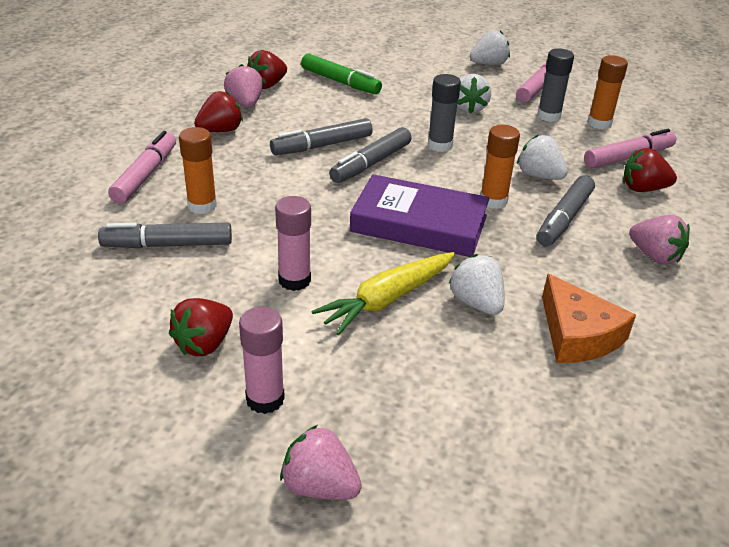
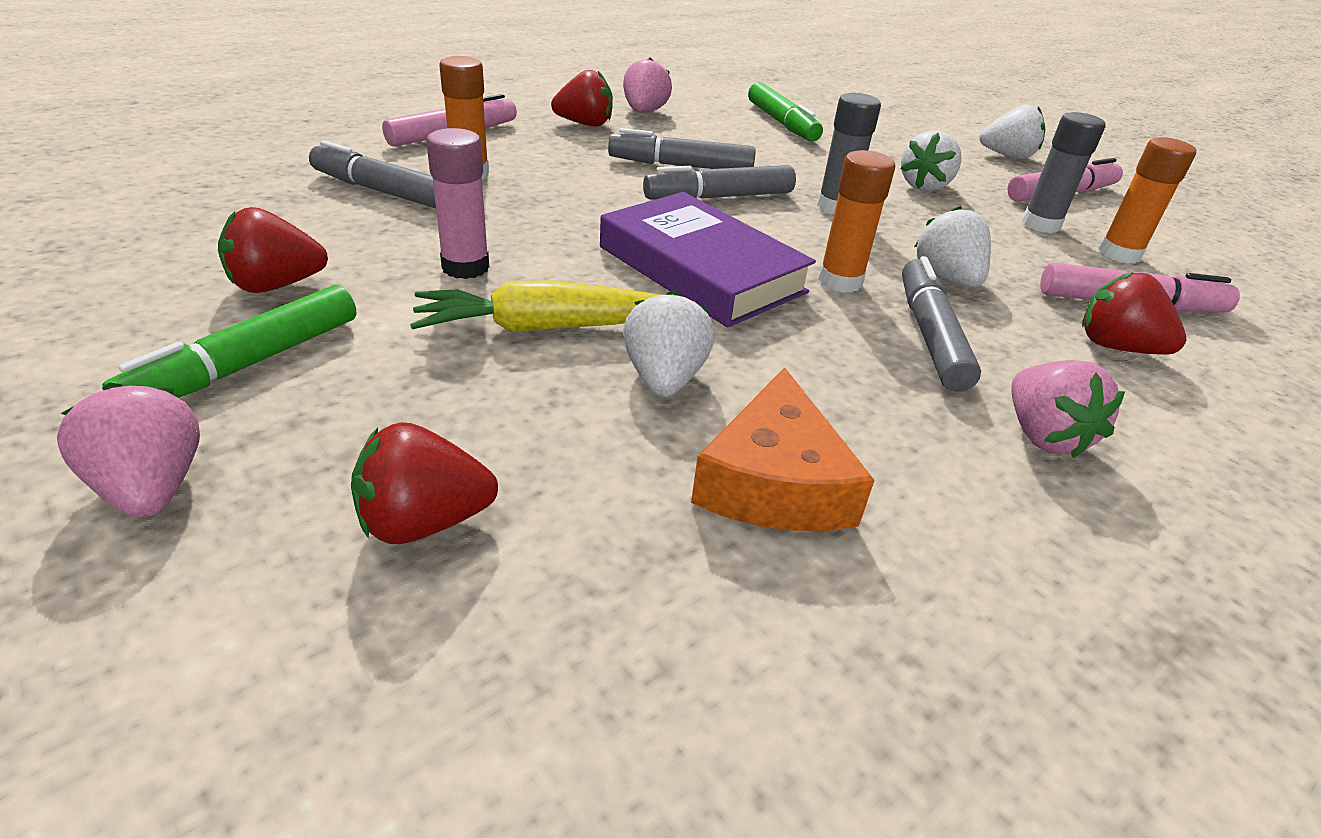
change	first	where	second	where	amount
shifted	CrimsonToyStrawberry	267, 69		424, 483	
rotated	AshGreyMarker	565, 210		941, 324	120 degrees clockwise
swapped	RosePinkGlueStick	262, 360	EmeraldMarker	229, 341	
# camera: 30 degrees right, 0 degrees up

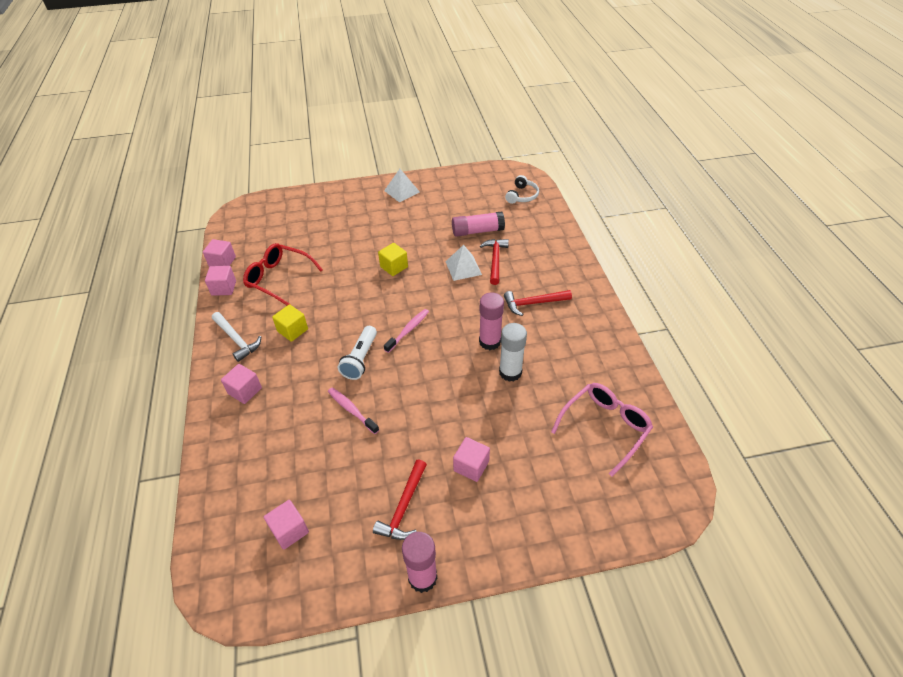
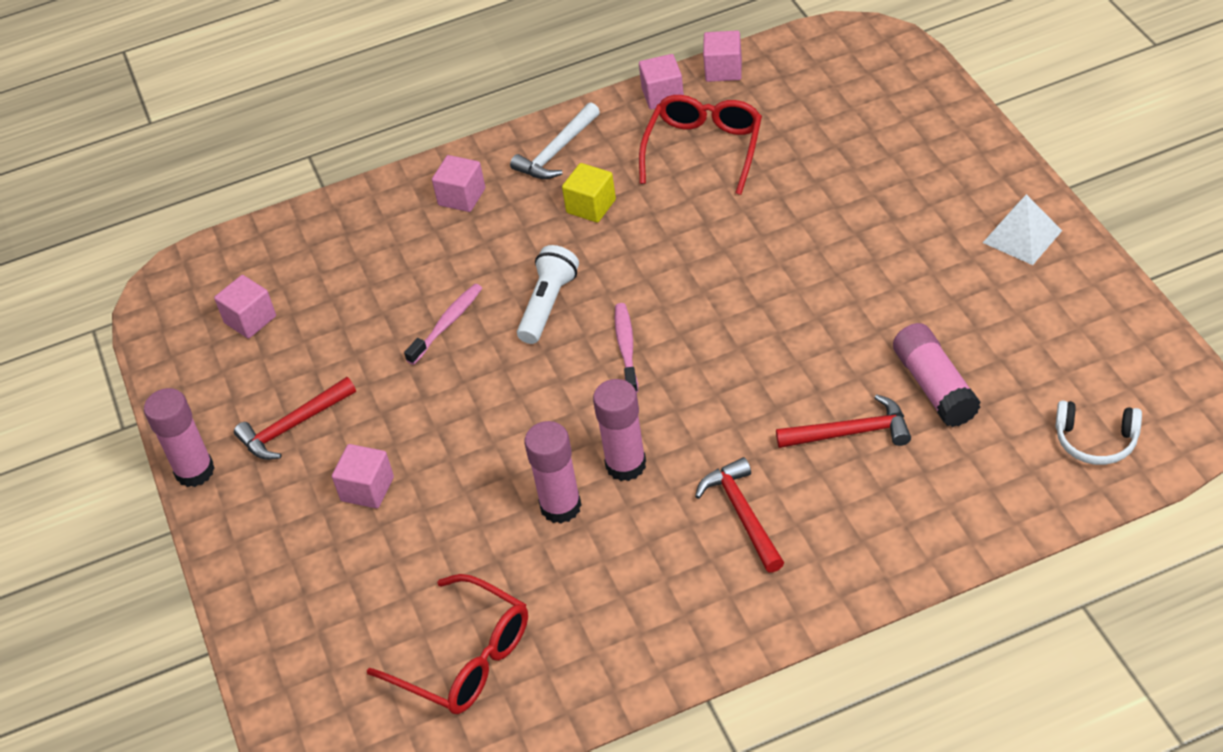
change	first	where	second	where	amount
gone	YellowSolidCube	393, 259			
gone	PureWhiteSolidPyramid	464, 263			
rotated	RosePinkDentalBrush	406, 331		626, 348	120 degrees counterclockwise
repainted	PureWhiteGlueStick	513, 352	RosePinkGlueStick	553, 472	
rotated	PureWhiteTorch	357, 353		548, 294	105 degrees clockwise
repainted	RosePinkGlasses	602, 430	CrimsonGlasses	447, 644	
rotated	CrimsonHammer	400, 500		295, 418	45 degrees counterclockwise
# camera: 85 degrees right, 0 degrees up

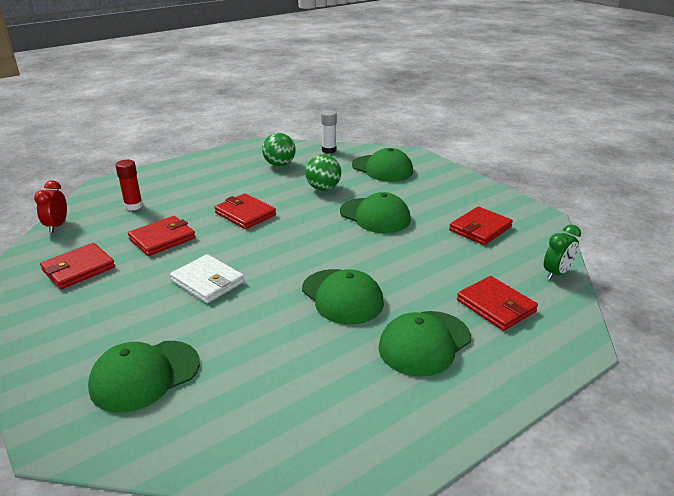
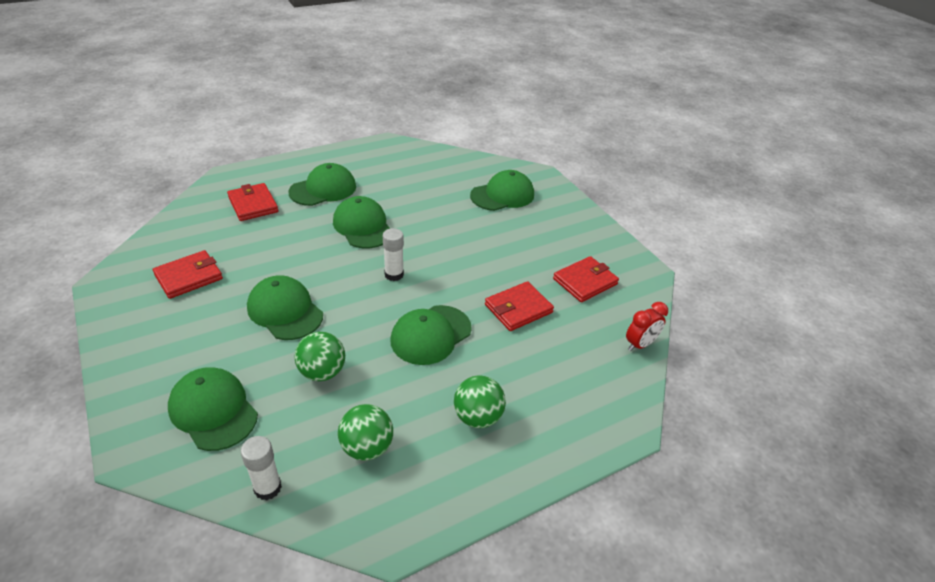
change	first	where	second	where	amount
gone	CrimsonGlueStick	129, 185			
rotated	CrimsonAlarmClock	50, 206		647, 326	45 degrees clockwise
swapped	CrimsonBillfold	245, 211	EmeraldPeakedCap	431, 335	
gone	EmeraldAlarmClock	562, 252			
gone	PureWhiteBillfold	207, 278			
new			PureWhiteGlueStick	393, 254	
new			EmeraldSphere	480, 401	
# camera: 175 degrees left, 10 degrees up

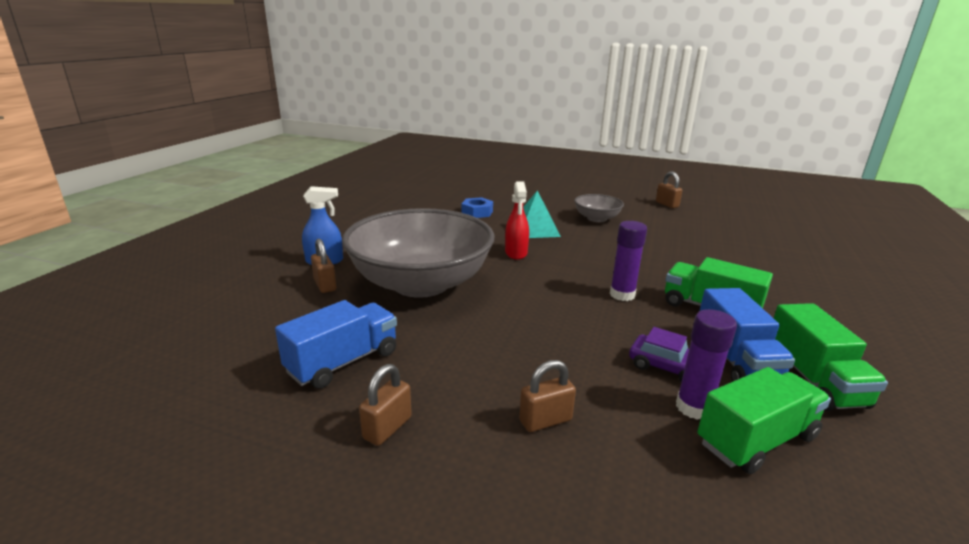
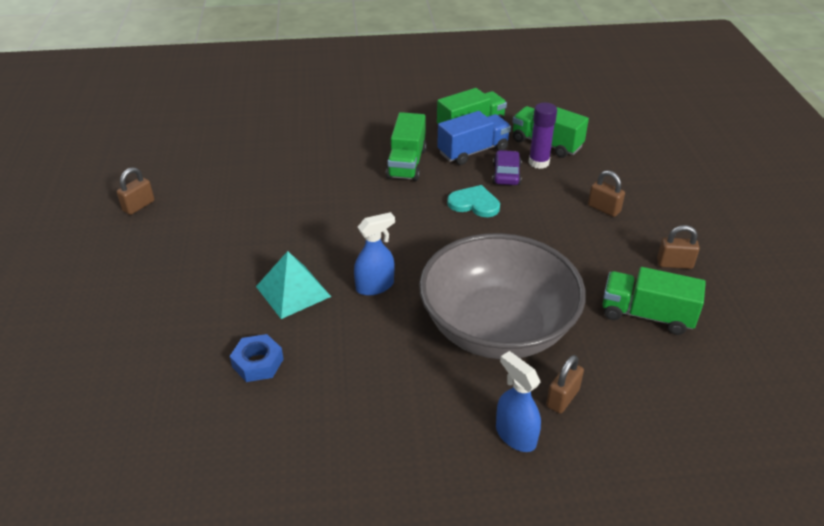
change	first	where	second	where	amount
repainted	CrimsonSprayCleaner	517, 221	BlueSprayCleaner	374, 254	
gone	AshGreyDeepDish	599, 208			
gone	PurpleGlueStick	628, 261			
repainted	BlueToyTruck	336, 344	EmeraldToyTruck	654, 301	
new			TurquoiseLoveHeart	473, 201	
# camera: 115 degrees left, 15 degrees up

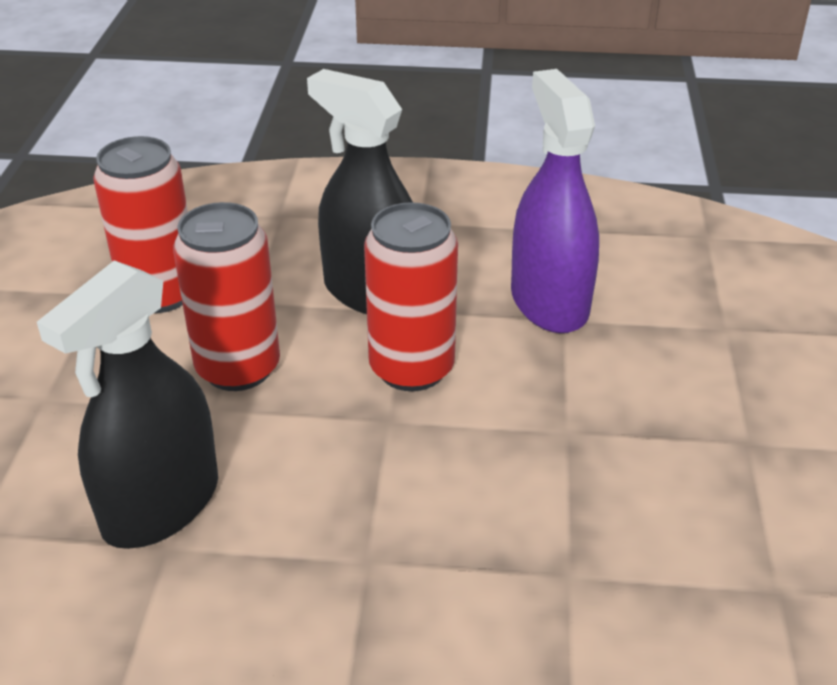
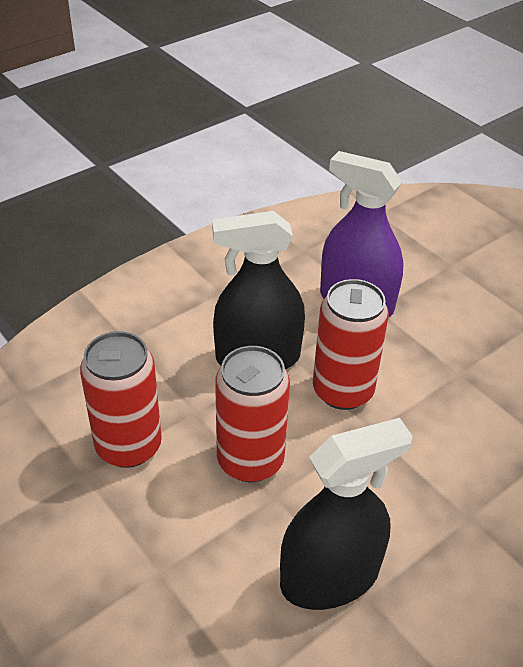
change	first	where	second	where	amount
rotated	BlackSprayCleaner	127, 404		346, 514	105 degrees counterclockwise
# camera: 45 degrees left, 5 degrees up

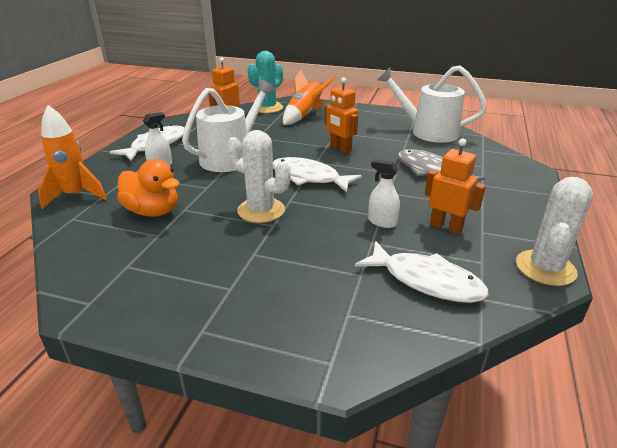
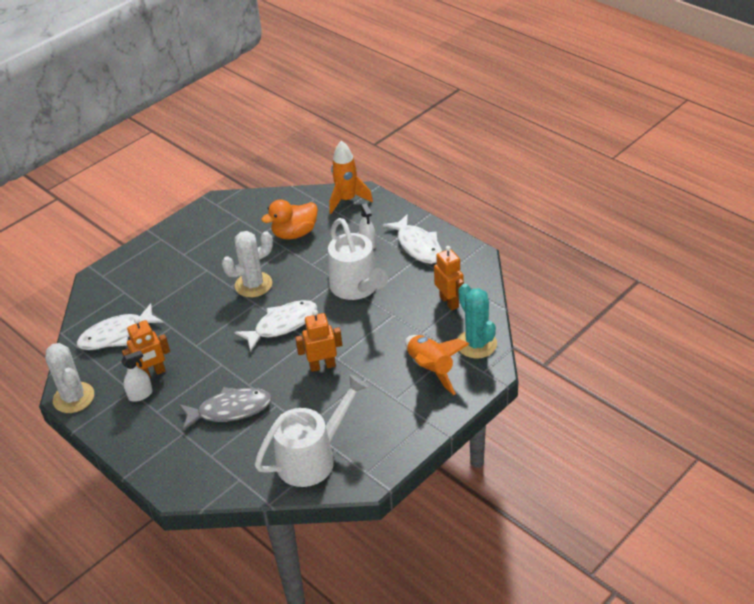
change	first	where	second	where	amount
shifted	PureWhiteSprayCleaner	384, 193		137, 376	
# camera: 120 degrees right, 10 degrees up

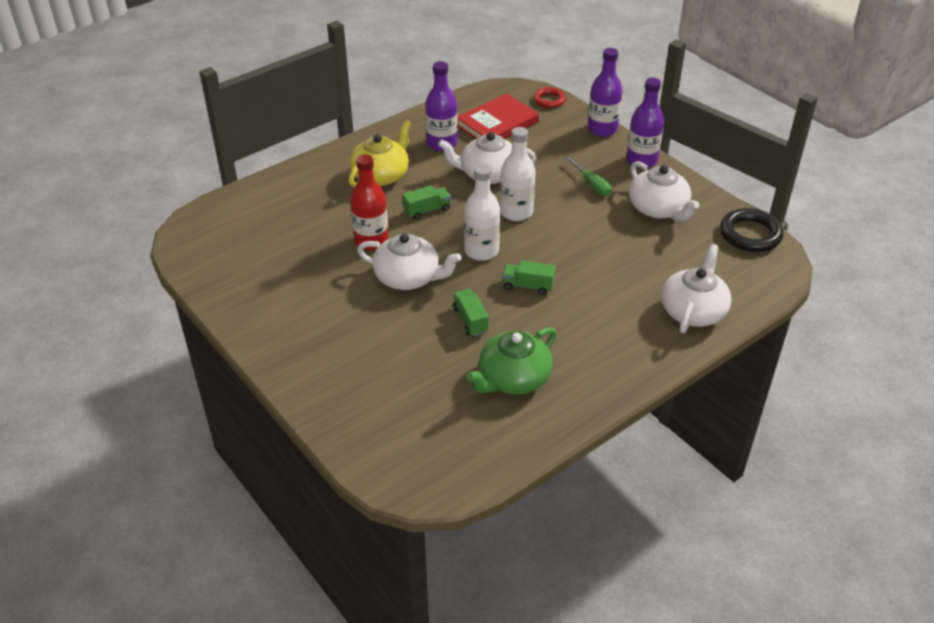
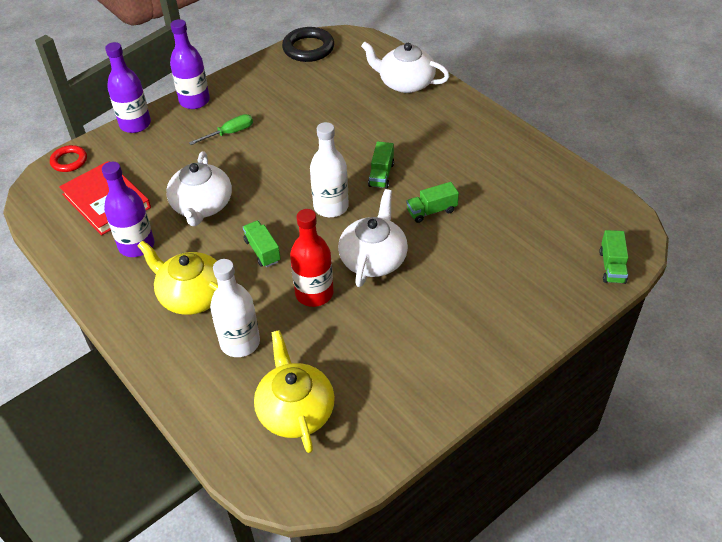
change	first	where	second	where	amount
shifted	PureWhiteBottle	518, 174		235, 308	
gone	PureWhiteTeapot	664, 191			
gone	EmeraldTeapot	511, 360			
new			EmeraldToyTruck	613, 257	
new			YellowTeapot	294, 391	
# camera: 90 degrees left, 5 degrees up

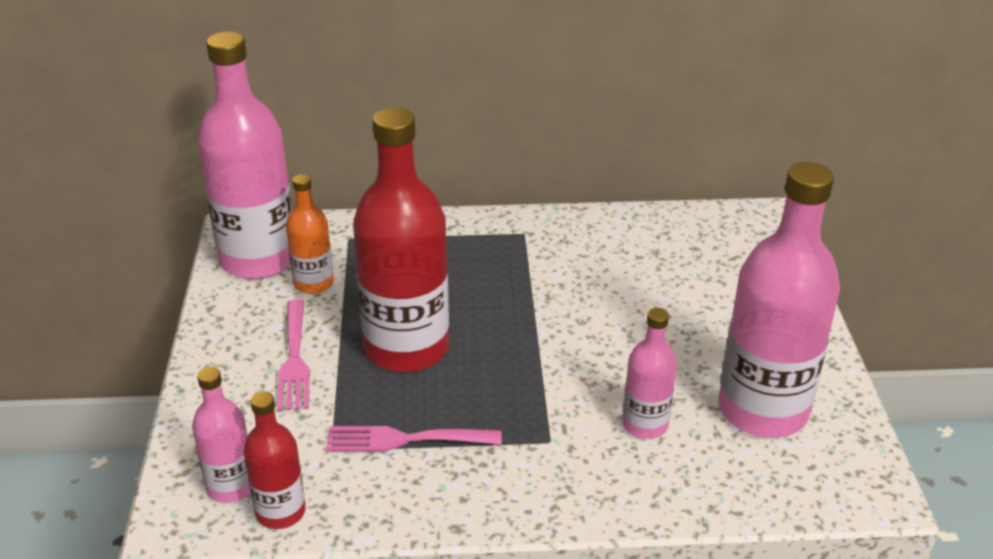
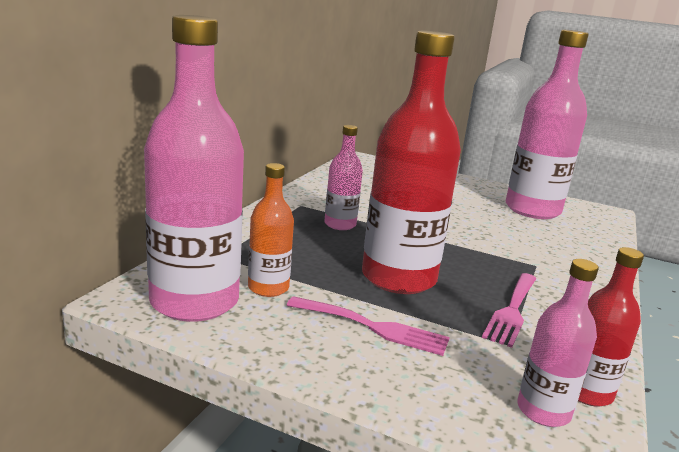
change	first	where	second	where	amount
shifted	RosePinkBottle	649, 373		343, 177	
# camera: 65 degrees left, 15 degrees down

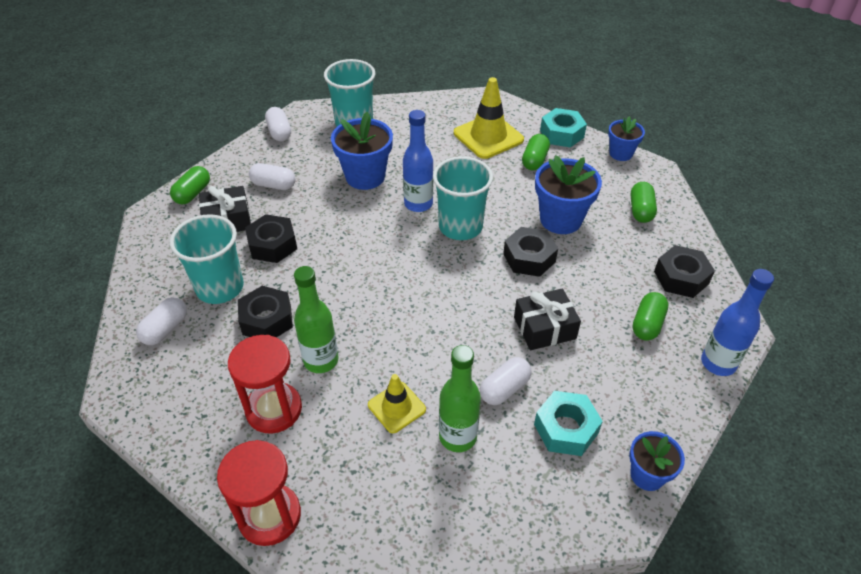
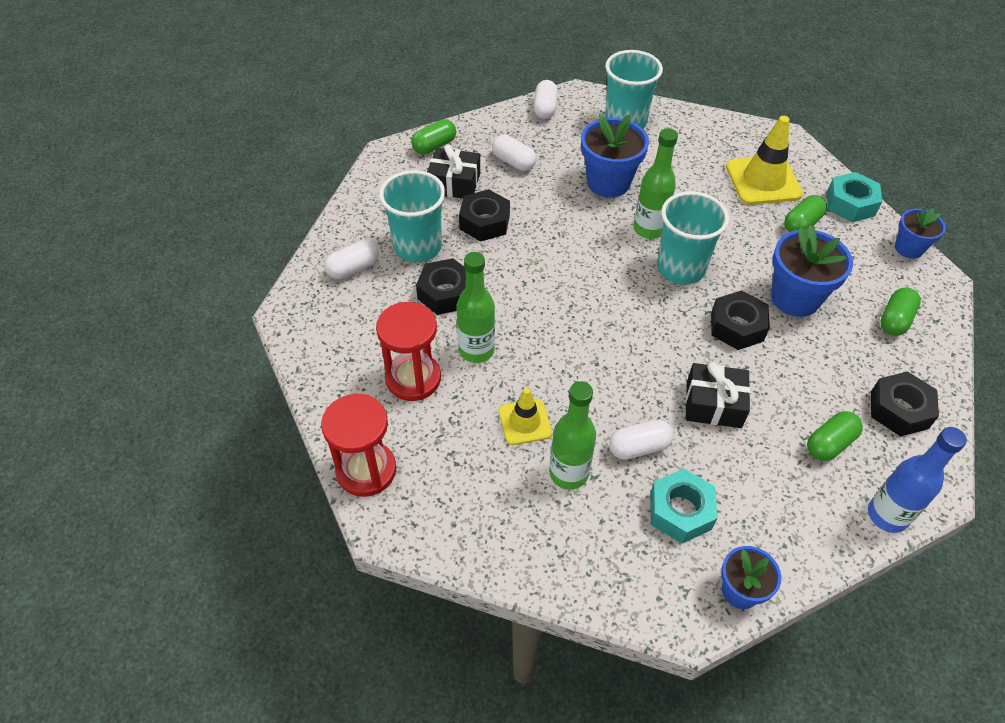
change	first	where	second	where	amount
repainted	BlueBottle	418, 161	EmeraldBottle	655, 183	
# camera: 25 degrees right, 5 degrees up

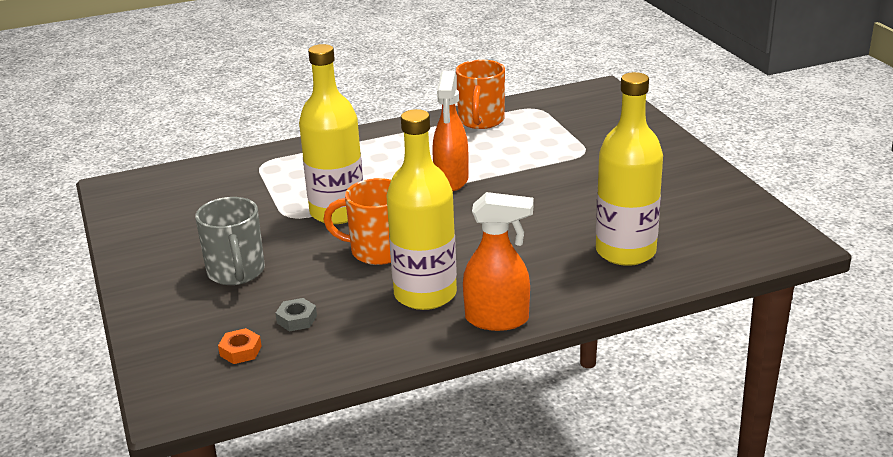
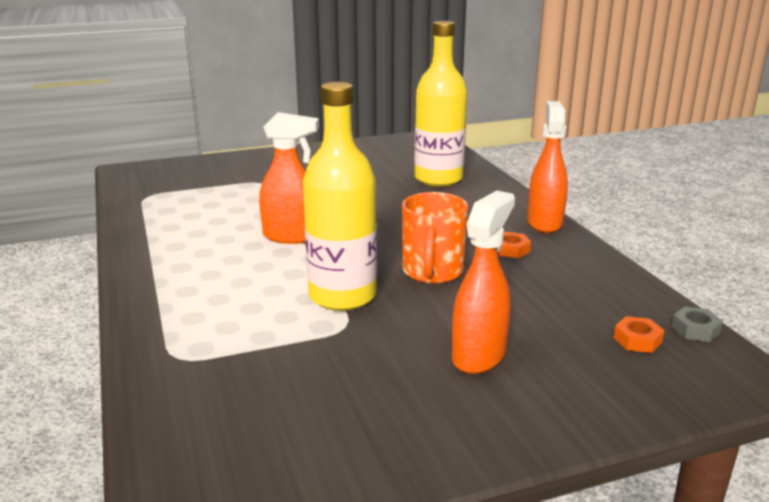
change	first	where	second	where	amount
gone	OrangeMug	480, 94			
swapped	YellowBottle	422, 209	OrangeNut	514, 245	
swapped	AshGreyMug	230, 241	OrangeSprayCleaner	483, 282	
shifted	AshGreyNut	296, 315		697, 324	
# camera: 90 degrees left, 5 degrees down

